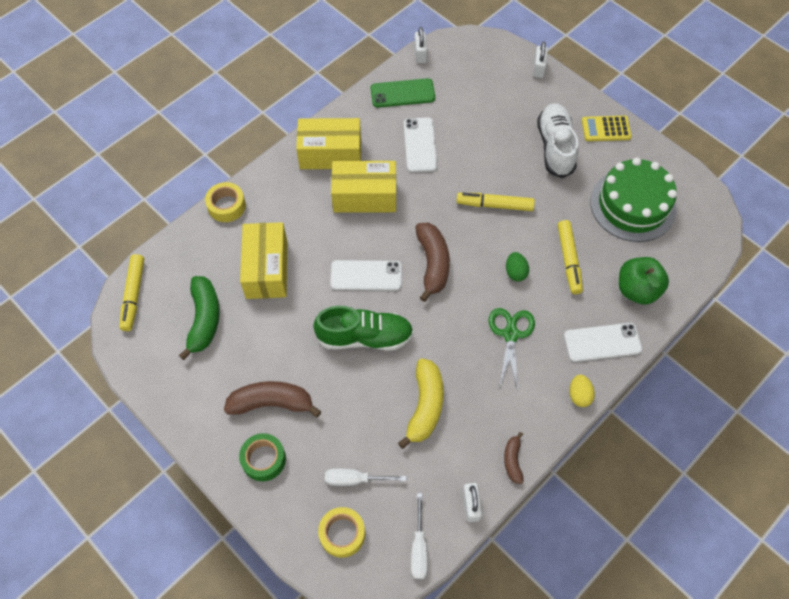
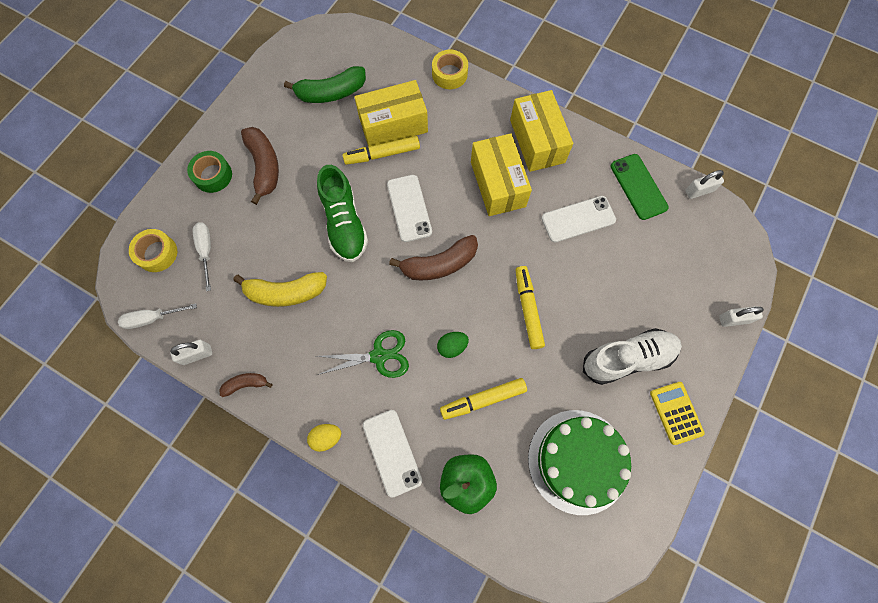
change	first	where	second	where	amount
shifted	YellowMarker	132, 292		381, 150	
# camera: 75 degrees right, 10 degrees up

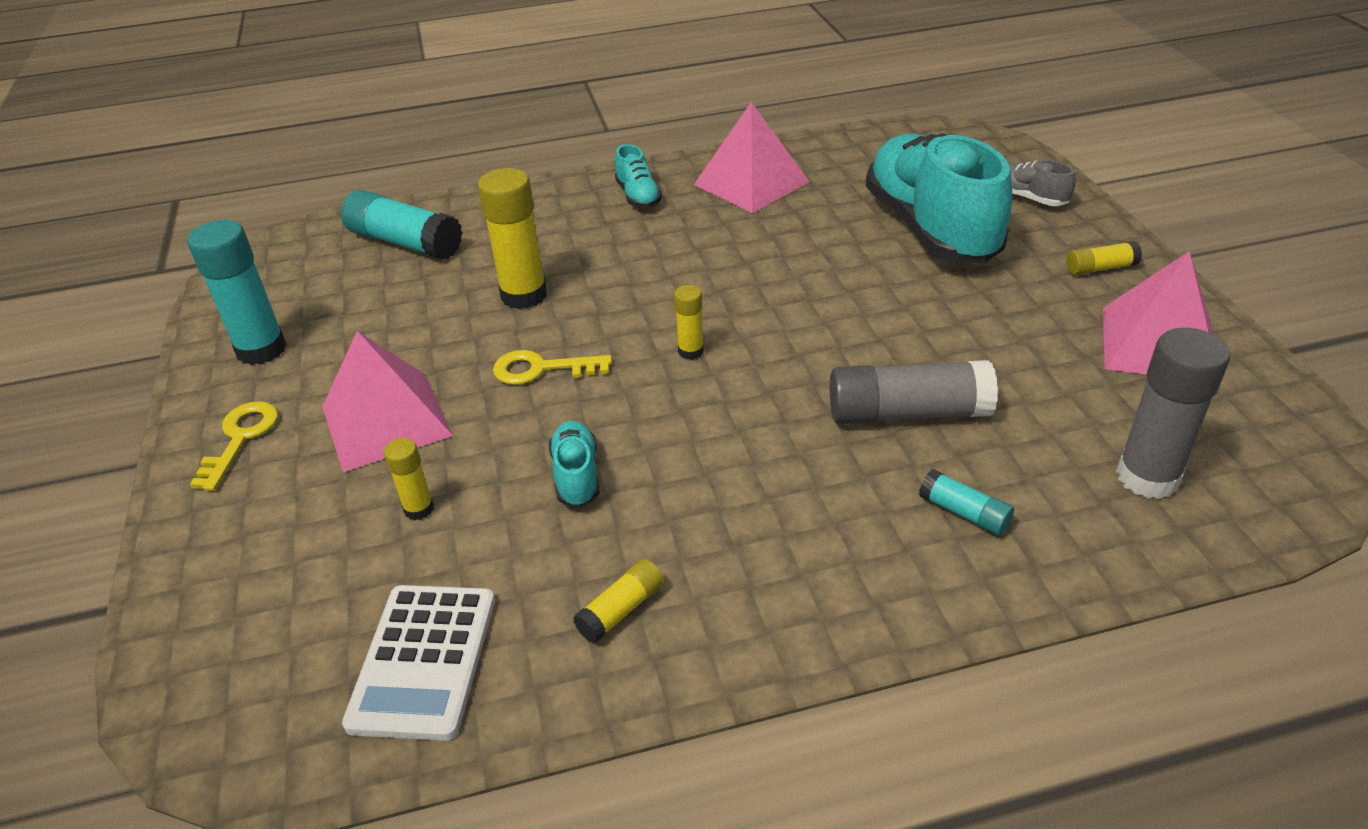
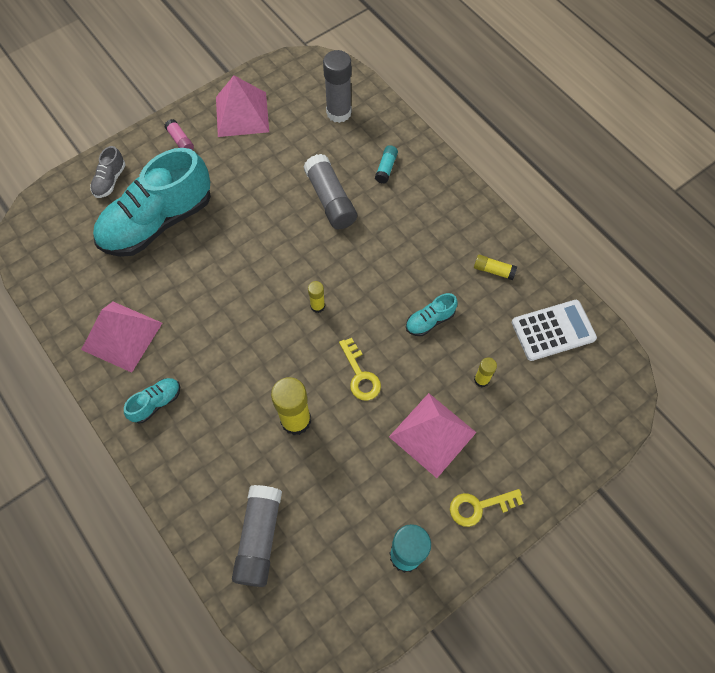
change	first	where	second	where	amount
repainted	TurquoiseGlueStick	401, 225	AshGreyGlueStick	257, 536	
repainted	YellowGlueStick	1104, 258	RosePinkGlueStick	179, 134	
# camera: 115 degrees left, 25 degrees up

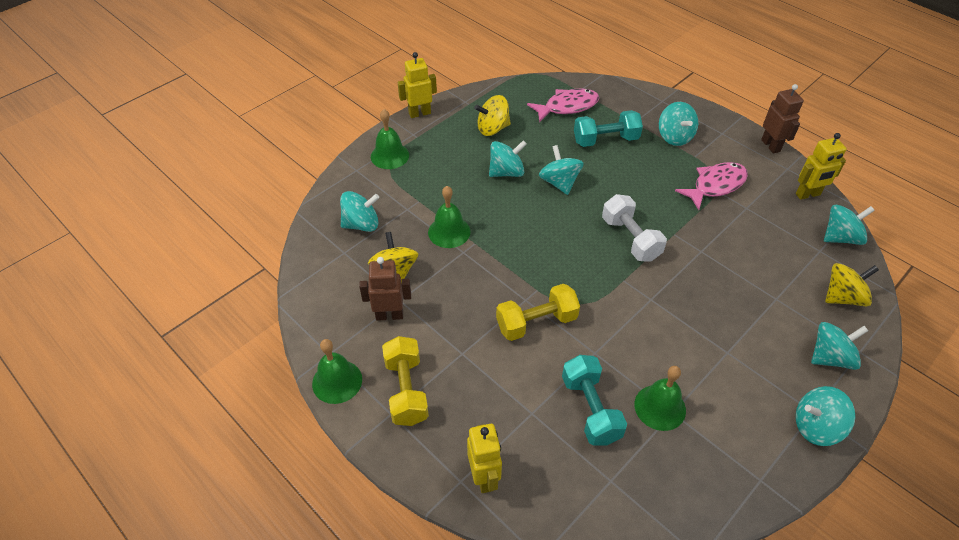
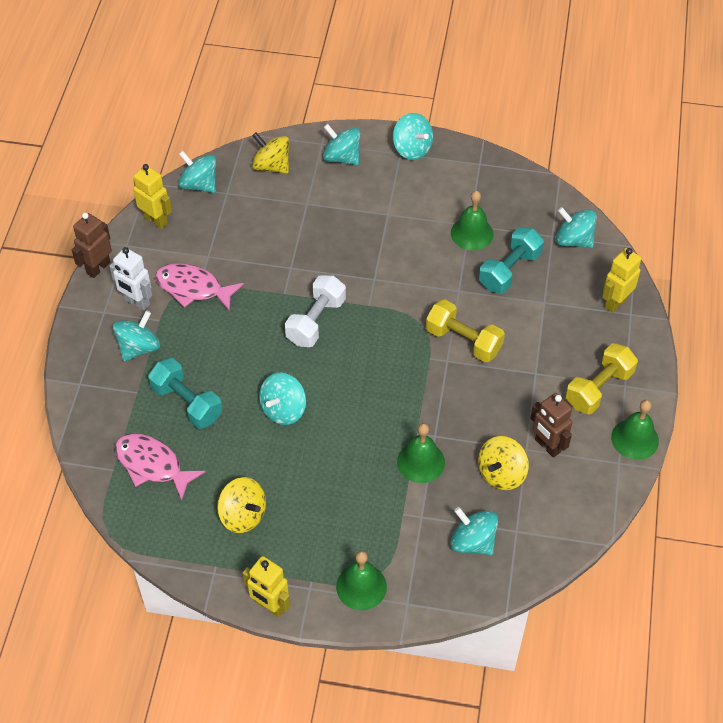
change	first	where	second	where	amount
shifted	TurquoiseWhirligig	508, 158		576, 227	
new			PureWhiteRobot	130, 279	
# camera: 125 degrees left, 5 degrees up

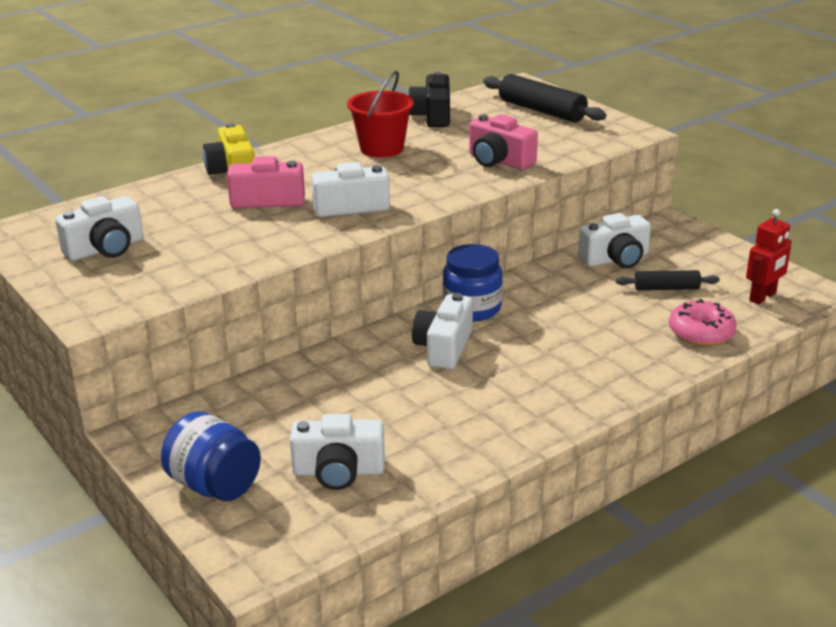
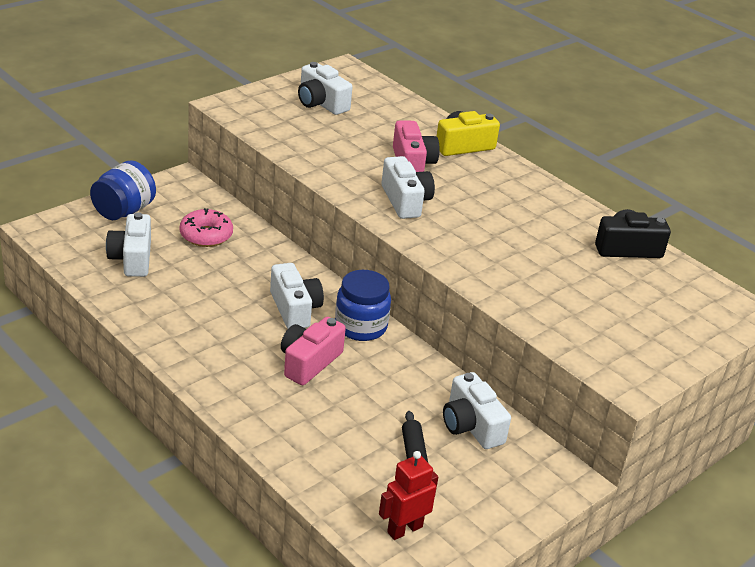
change	first	where	second	where	amount
gone	CrimsonBucket	380, 114			
gone	BlackDoughRoller	544, 98			
shifted	RosePinkCompactCamera	503, 142		313, 351	
rotated	CrimsonRobot	769, 256		408, 495	105 degrees clockwise
rotated	PureWhiteCompactCamera	442, 331		297, 296	60 degrees clockwise
shifted	RosePinkGlazedDonut	703, 322		206, 227	
# camera: 80 degrees right, 5 degrees up

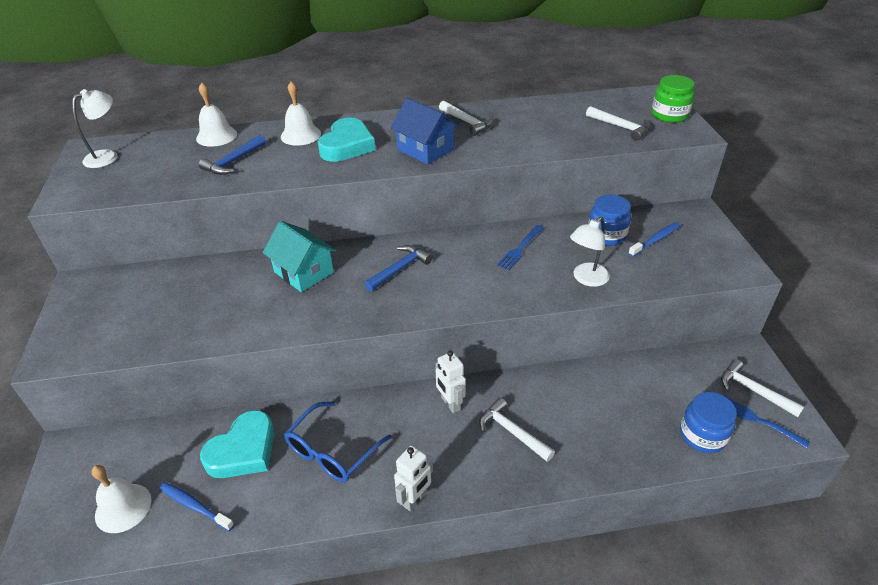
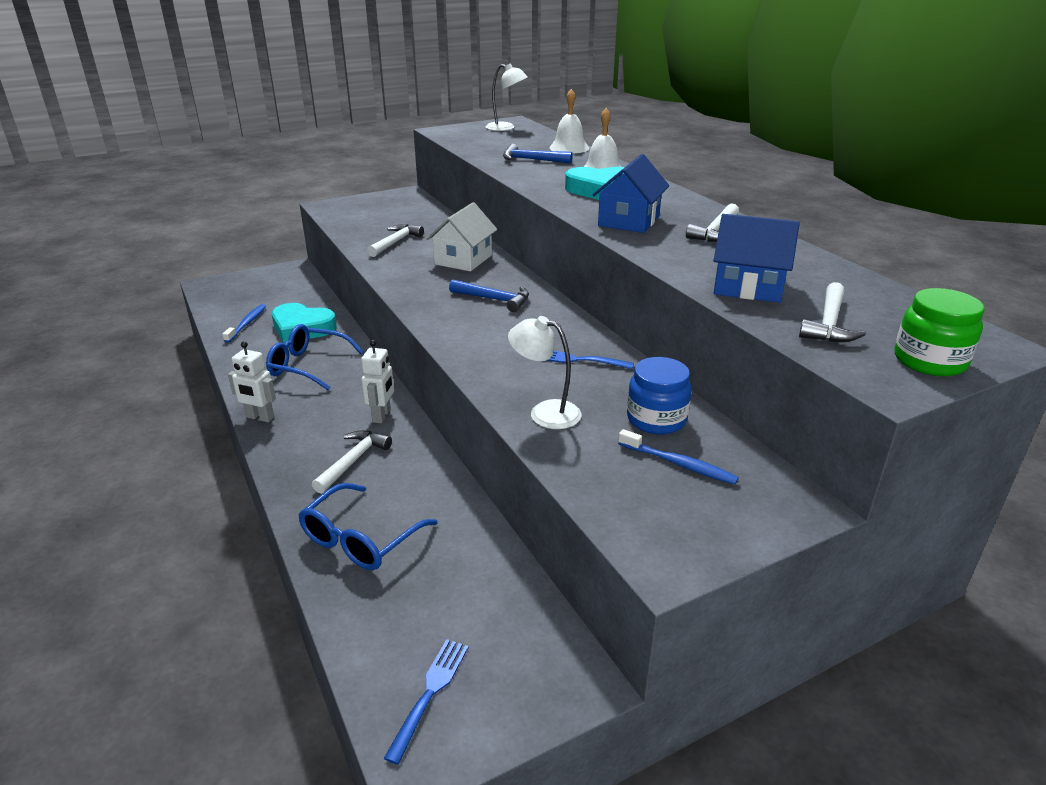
change	first	where	second	where	amount
repainted	TurquoiseCottage	299, 256	PureWhiteCottage	462, 236	
rotated	PureWhiteRobot	450, 381		377, 381	150 degrees clockwise
shifted	PureWhiteHammer	762, 388		395, 240	
gone	BlueJar	708, 422			
gone	PureWhiteBell	121, 499			
new			BlueCottage	757, 258	
new			BlueGlasses	368, 526	
# camera: 70 degrees right, 10 degrees down

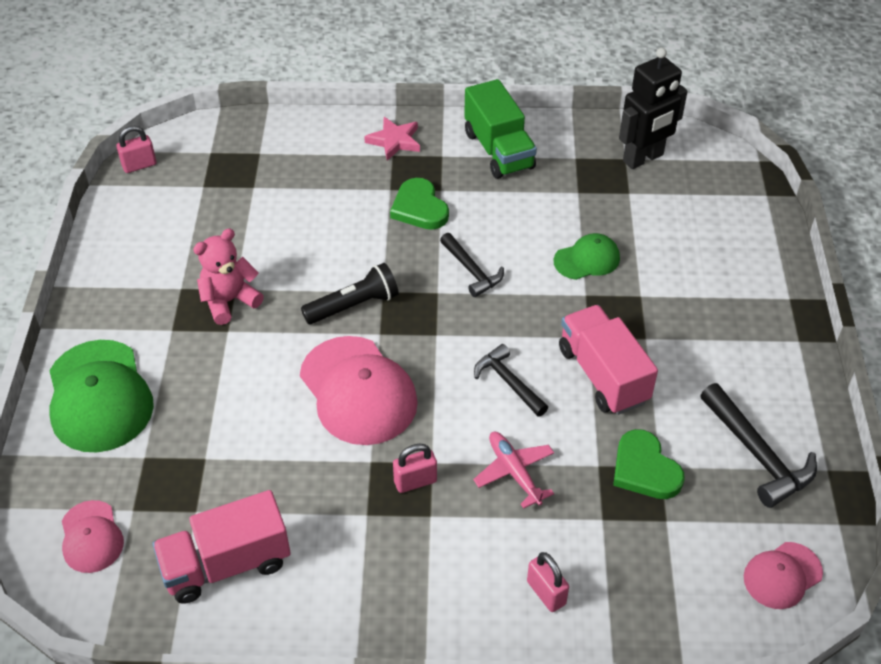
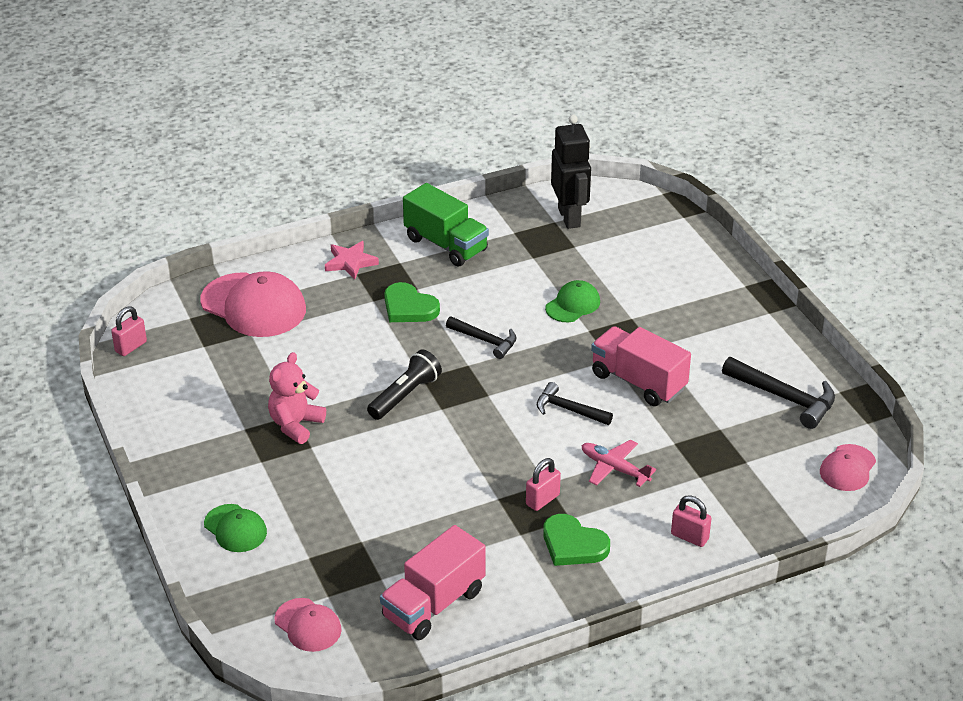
change	first	where	second	where	amount
rotated	BlackRobot	653, 108		571, 172	45 degrees counterclockwise
shifted	RosePinkPeakedCap	359, 390		253, 304	
scaled	EmeraldPeakedCap	101, 396		235, 528	x0.54
shifted	EmeraldLoveHeart	649, 464		576, 540	
# camera: 25 degrees left, 10 degrees down

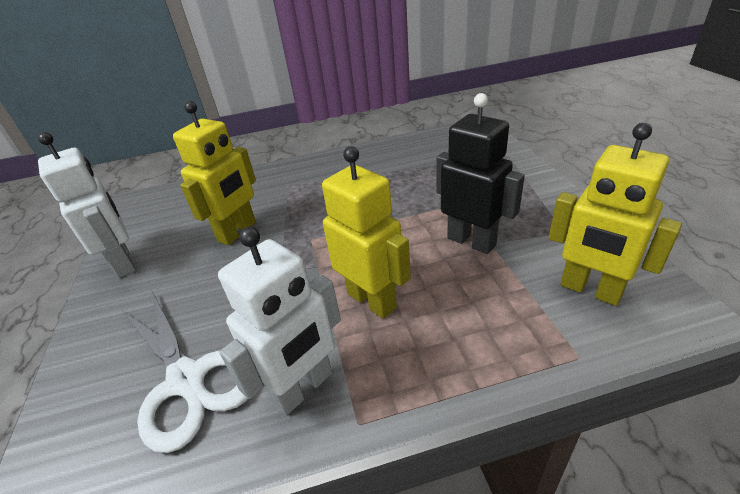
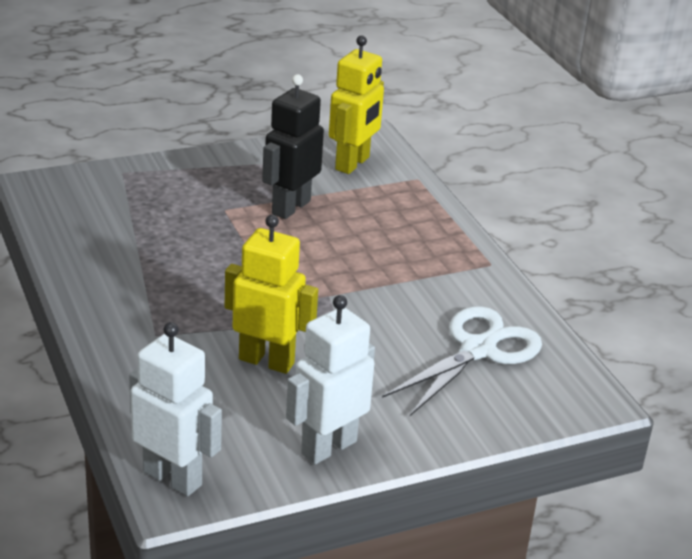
change	first	where	second	where	amount
gone	YellowRobot	366, 232			
shifted	PureWhiteRobot	279, 321		175, 409	
# camera: 105 degrees left, 5 degrees down

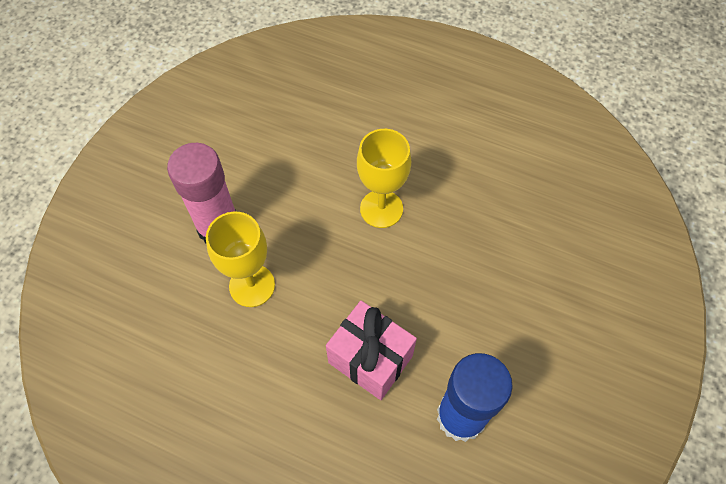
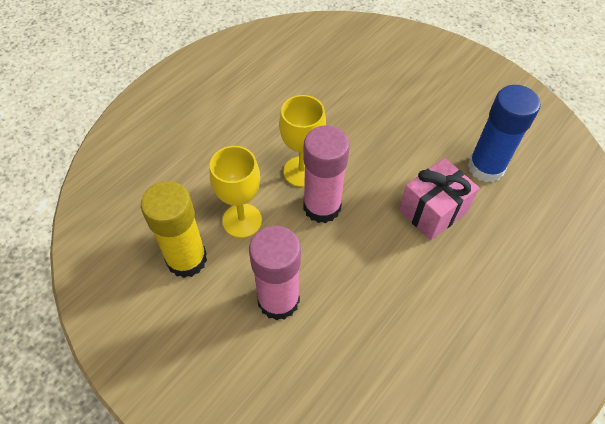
change	first	where	second	where	amount
shifted	YellowChalice	240, 259		236, 192	
new			RosePinkGlueStick	326, 174	
new			YellowGlueStick	174, 229	
# camera: 75 degrees left, 5 degrees down

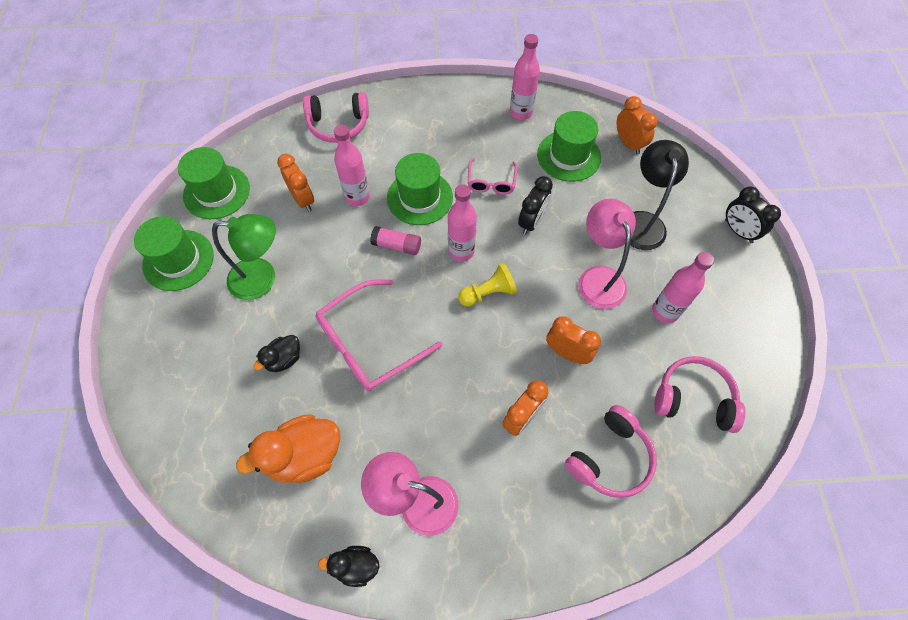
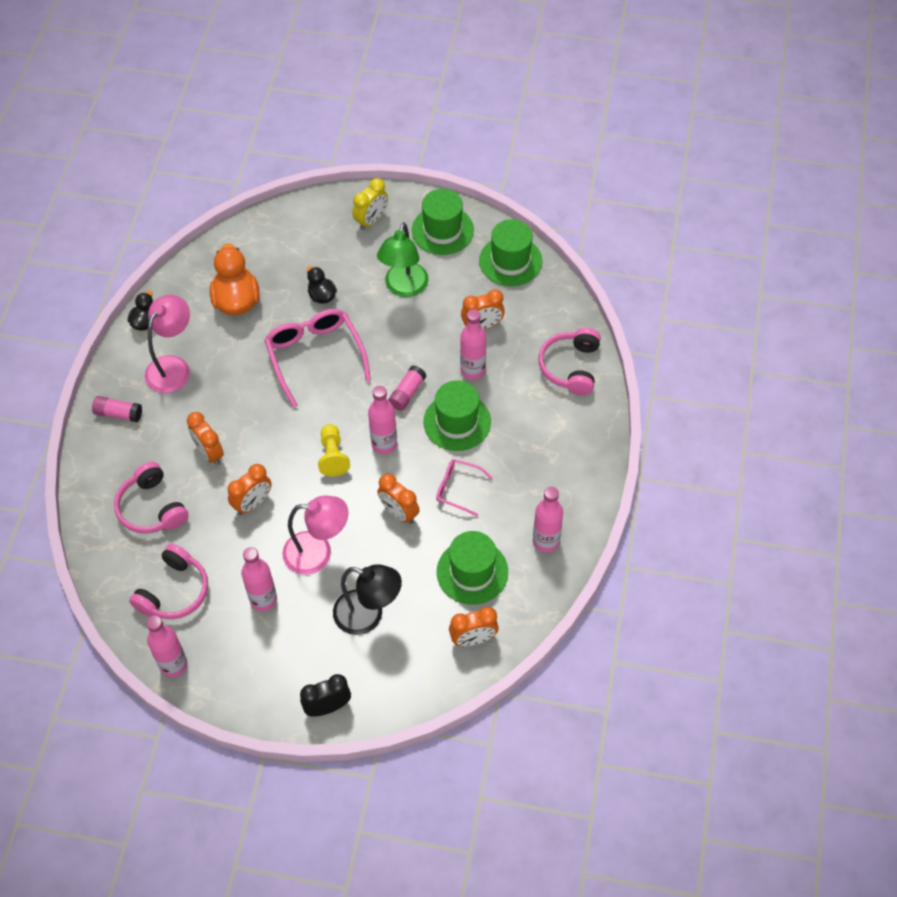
change	first	where	second	where	amount
repainted	BlackAlarmClock	535, 205	OrangeAlarmClock	398, 499	
new			YellowAlarmClock	370, 204	
new			RosePinkGlueStick	117, 409	
new			RosePinkBottle	166, 646	
# camera: 105 degrees right, 5 degrees down

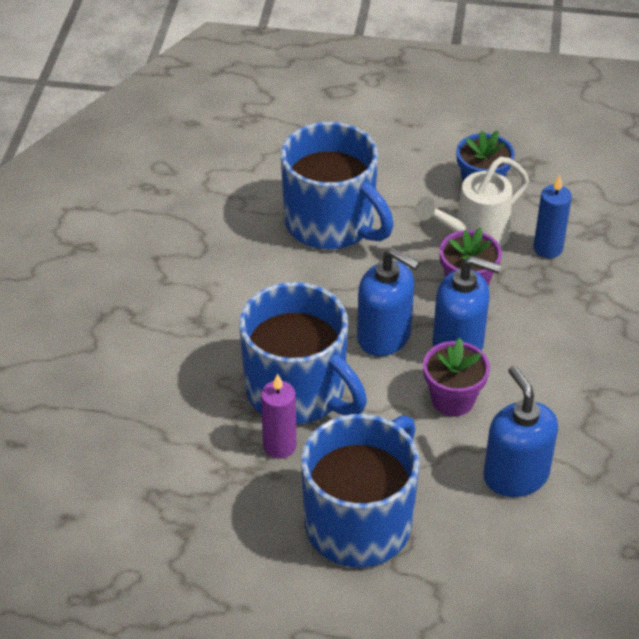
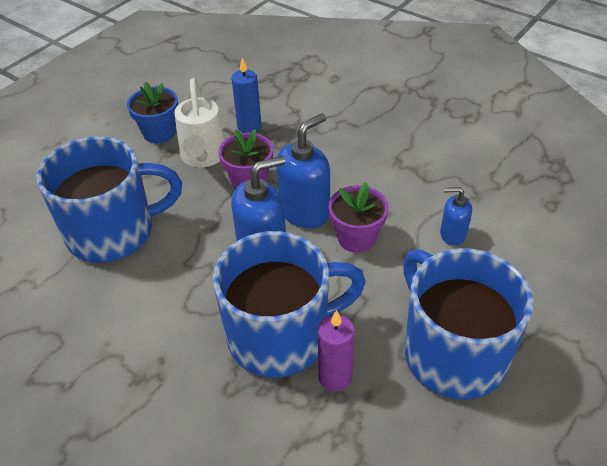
change	first	where	second	where	amount
scaled	BlueSoapDispenser	521, 431		456, 216	x0.57
# camera: 60 degrees left, 0 degrees up

